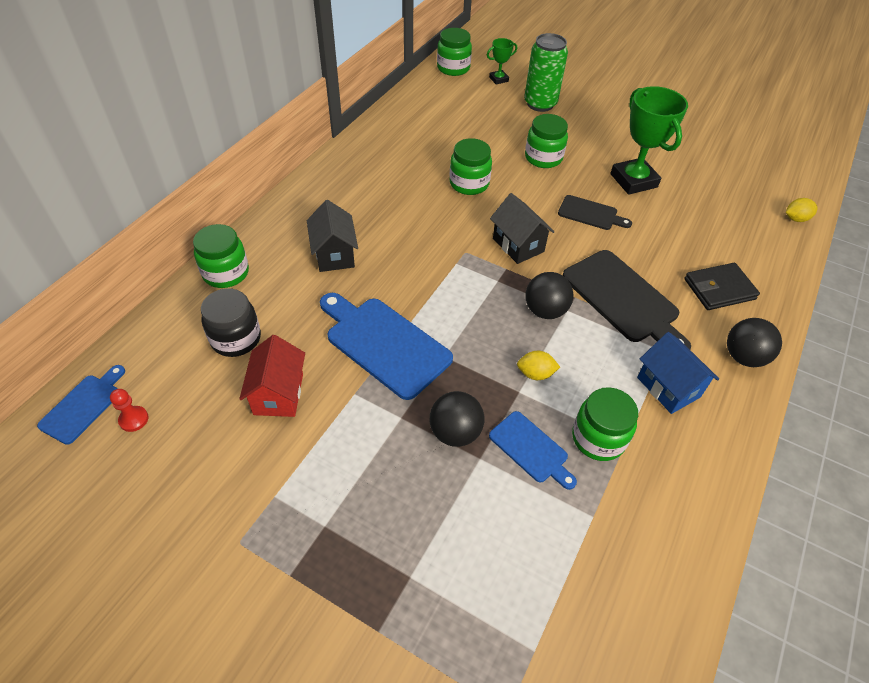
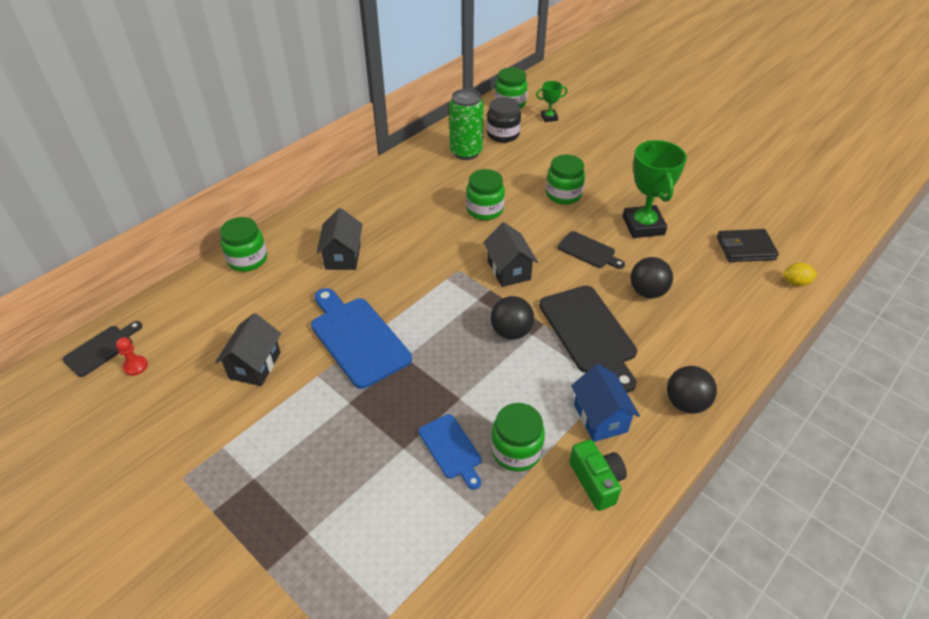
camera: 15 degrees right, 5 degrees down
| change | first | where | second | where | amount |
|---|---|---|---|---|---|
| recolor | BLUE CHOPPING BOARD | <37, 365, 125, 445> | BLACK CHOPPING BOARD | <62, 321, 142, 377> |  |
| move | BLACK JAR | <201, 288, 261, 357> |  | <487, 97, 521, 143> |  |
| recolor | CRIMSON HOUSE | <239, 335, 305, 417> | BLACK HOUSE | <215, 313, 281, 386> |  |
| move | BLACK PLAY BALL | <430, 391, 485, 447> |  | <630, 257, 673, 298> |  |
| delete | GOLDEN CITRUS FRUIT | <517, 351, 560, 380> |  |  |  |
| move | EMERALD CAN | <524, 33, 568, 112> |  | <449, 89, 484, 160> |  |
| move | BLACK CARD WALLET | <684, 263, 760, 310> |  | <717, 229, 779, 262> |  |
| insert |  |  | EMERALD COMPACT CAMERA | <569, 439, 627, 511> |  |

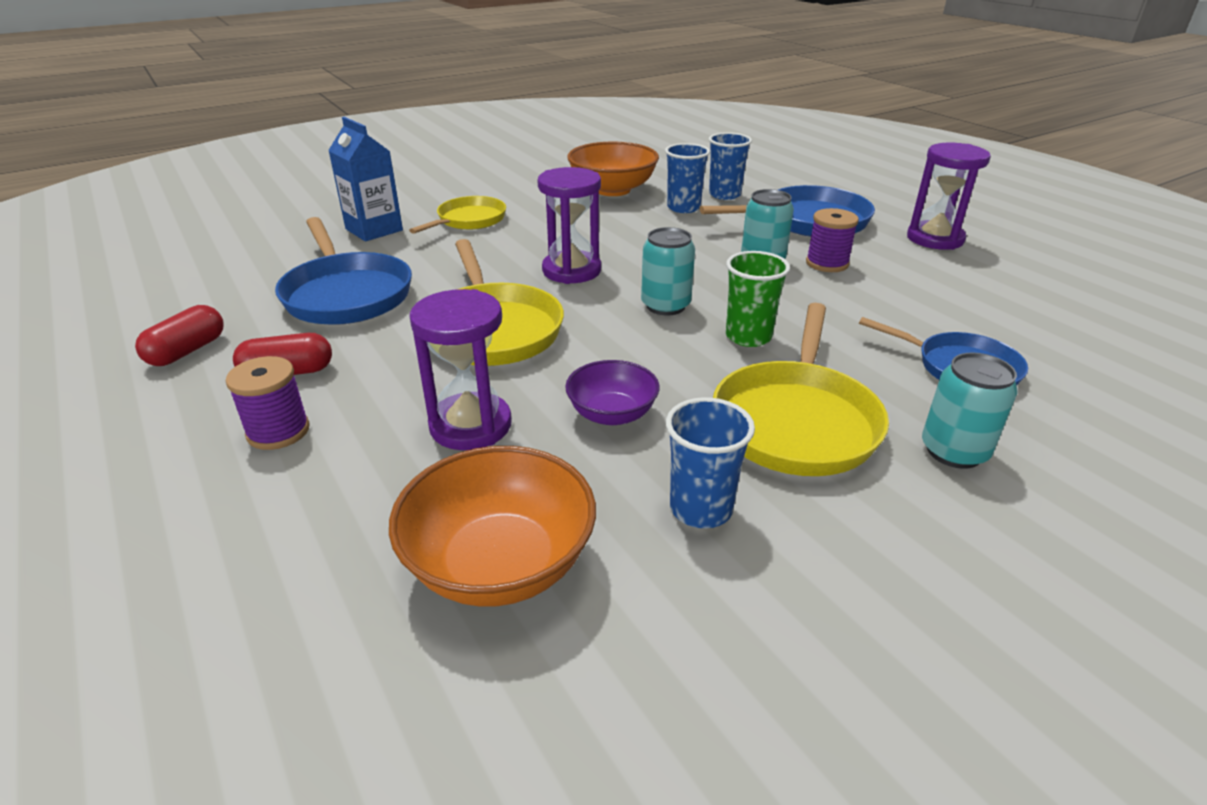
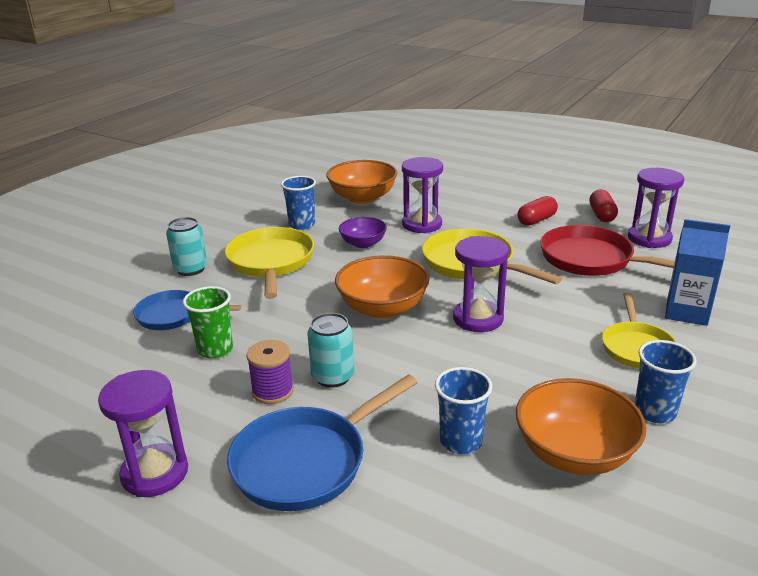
camera: 155 degrees right, 5 degrees down
| change | first | where | second | where | amount |
|---|---|---|---|---|---|
| delete | PURPLE BOBBIN | <226, 356, 310, 450> |  |  |  |
| recolor | BLUE PAN | <275, 217, 412, 325> | CRIMSON PAN | <540, 225, 675, 276> |  |
| replace | AQUA CAN | <641, 227, 695, 316> | ORANGE BOWL | <335, 255, 429, 319> |  |
| move | BLUE CUP | <709, 132, 752, 200> |  | <635, 340, 697, 423> |  |
| move | EMERALD CUP | <726, 251, 790, 347> |  | <183, 286, 233, 359> |  |
| insert |  |  | PURPLE HOURGLASS | <628, 168, 684, 248> |  |

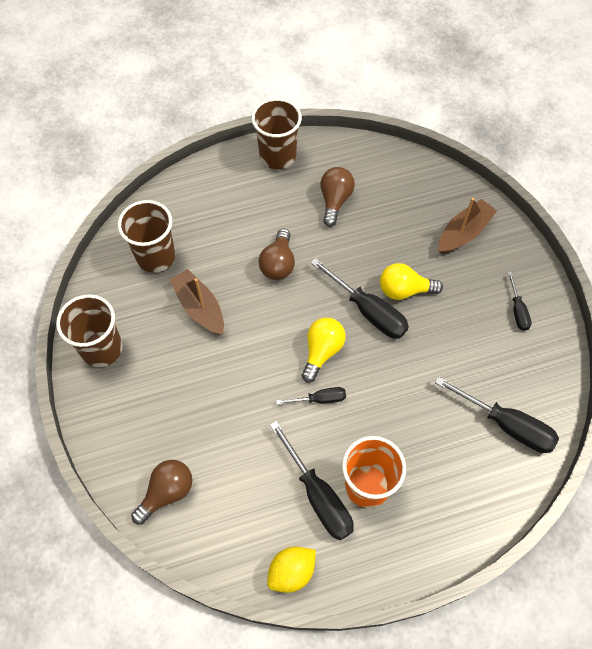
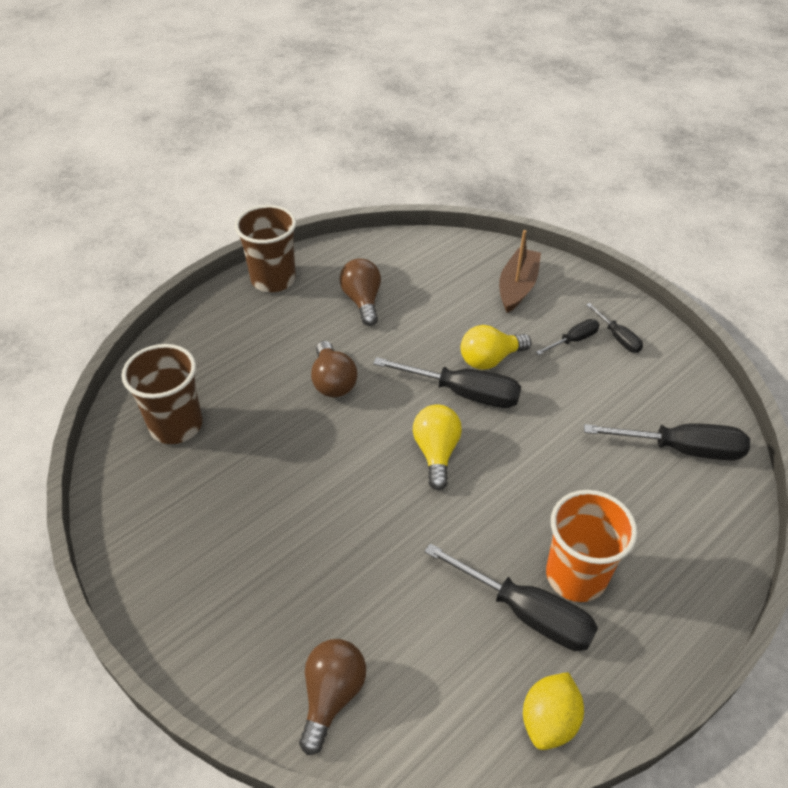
camera: 25 degrees left, 15 degrees down
| change | first | where | second | where | amount |
|---|---|---|---|---|---|
| delete | DARK BROWN CUP | <56, 294, 123, 367> |  |  |  |
| delete | DARK BROWN BOAT | <169, 269, 224, 335> |  |  |  |
| move | BLACK FLAT SCREWDRIVER | <276, 387, 346, 405> |  | <536, 319, 599, 355> |  |

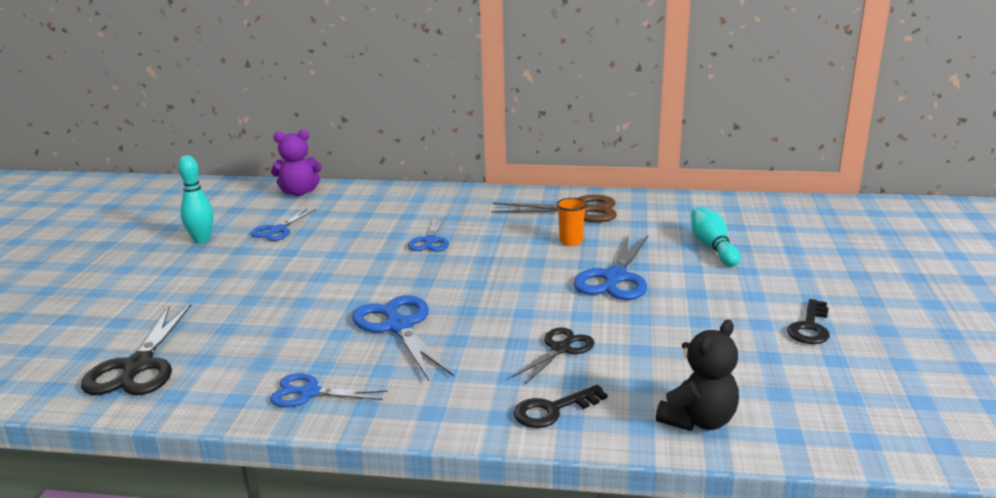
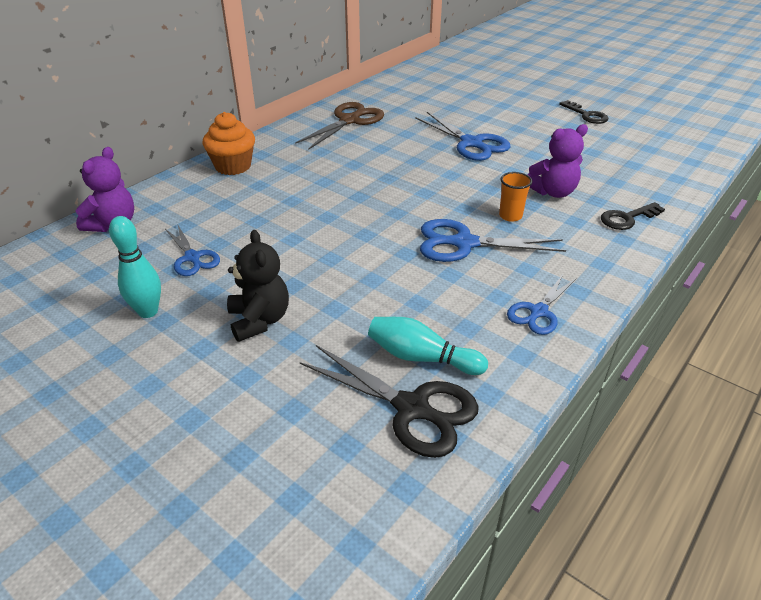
camera: 60 degrees left, 15 degrees up
| change | first | where | second | where | amount |
|---|---|---|---|---|---|
| delete | BLUE SCISSORS | <408, 216, 449, 252> |  |  |  |
| replace | BLACK SCISSORS | <511, 327, 595, 384> | PURPLE STUFFED BEAR | <528, 124, 588, 198> |  |
| rotate | BLACK KEY | <514, 385, 608, 428> |  | <601, 202, 665, 230> | 60 degrees clockwise |
| move | ORANGE CUP | <556, 198, 587, 246> |  | <499, 172, 532, 222> |  |
| move | BLACK STUFFED BEAR | <656, 320, 739, 431> |  | <227, 230, 289, 342> |  |
| move | AQUA BOWLING PIN | <691, 206, 740, 267> |  | <368, 317, 488, 375> |  |
| insert |  |  | ORANGE MUFFIN | <203, 112, 255, 175> |  |

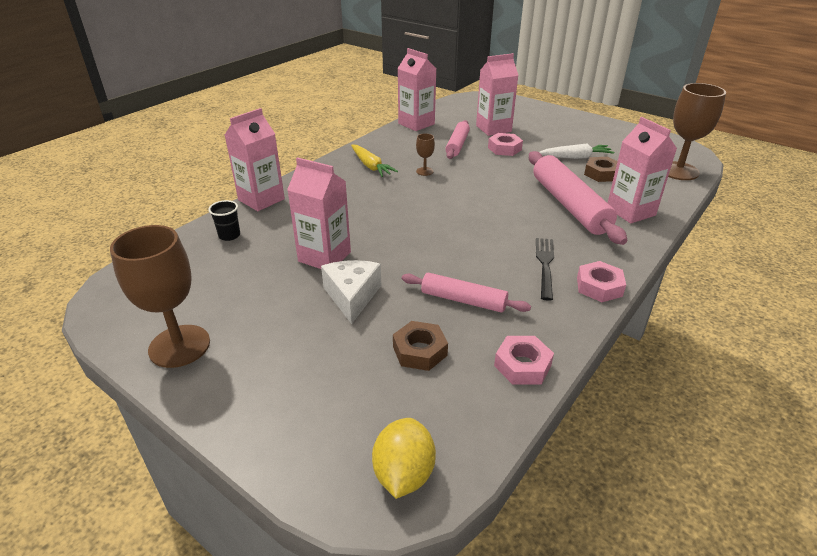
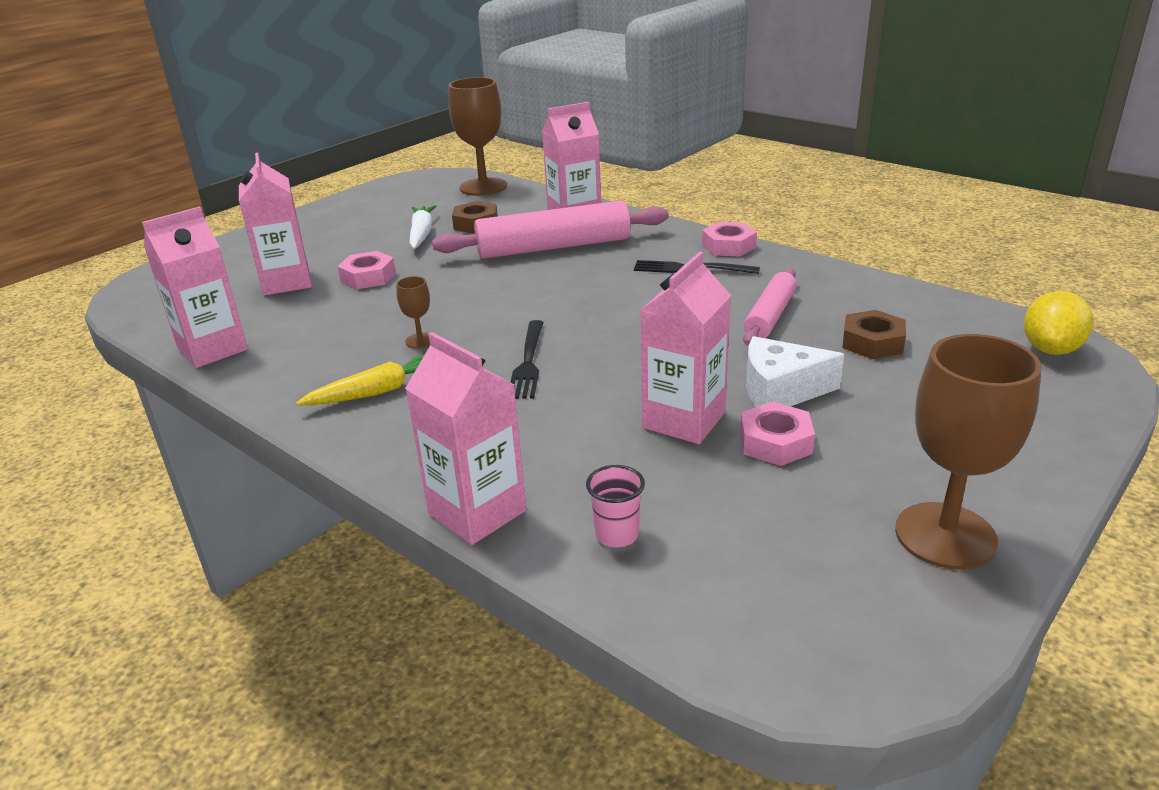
camera: 85 degrees left, 5 degrees down
| change | first | where | second | where | amount |
|---|---|---|---|---|---|
| recolor | BLACK CUP | <208, 200, 240, 241> | ROSE-PINK CUP | <586, 465, 645, 548> |  |
| rotate | GOLDEN CITRUS FRUIT | <372, 418, 436, 499> |  | <1024, 291, 1094, 355> | 75 degrees counterclockwise |
| delete | ROSE-PINK PASTRY ROLLER | <445, 120, 470, 159> |  |  |  |
| move | ROSE-PINK NUT | <494, 336, 554, 384> |  | <740, 401, 815, 466> |  |
| insert |  |  | BLACK DINNER FORK | <511, 320, 544, 399> |  |

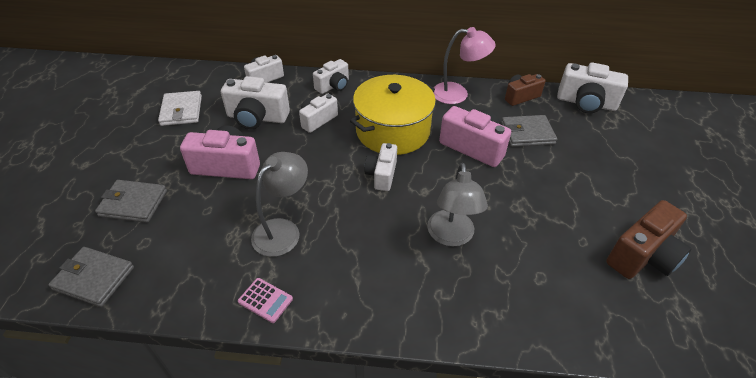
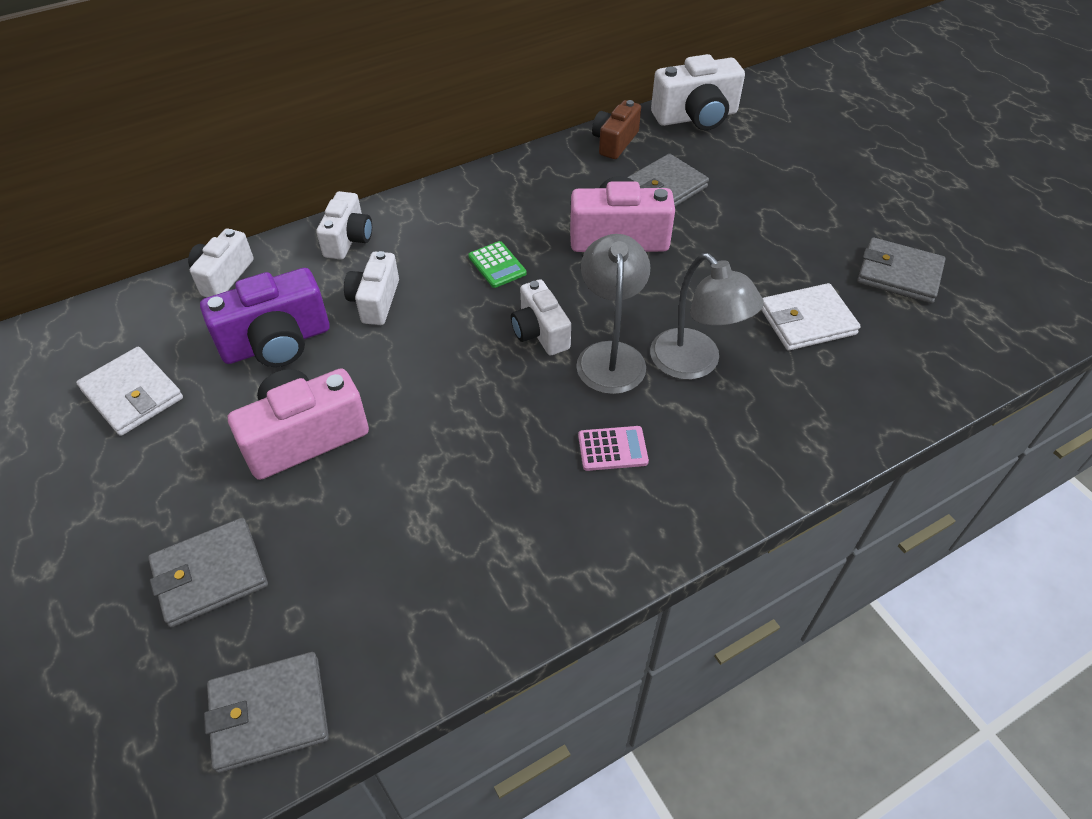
camera: 35 degrees left, 5 degrees up
| change | first | where | second | where | amount |
|---|---|---|---|---|---|
| recolor | PURE WHITE COMPACT CAMERA | <221, 76, 290, 129> | PURPLE COMPACT CAMERA | <200, 268, 330, 367> |  |
| move | ROSE-PINK CALCULATOR | <238, 278, 293, 323> |  | <578, 426, 649, 471> |  |
| move | ASH-GREY DESK LAMP | <251, 152, 308, 257> |  | <576, 234, 651, 394> |  |
| replace | GOLDEN COOKING POT | <350, 75, 436, 155> | EMERALD CALCULATOR | <468, 241, 527, 288> |  |
| delete | ROSE-PINK DESK LAMP | <433, 27, 496, 104> |  |  |  |
| replace | DARK BROWN COMPACT CAMERA | <606, 200, 692, 279> | ASH-GREY CARD WALLET | <857, 237, 946, 304> |  |
| insert |  |  | PURE WHITE CARD WALLET | <761, 283, 861, 351> |  |

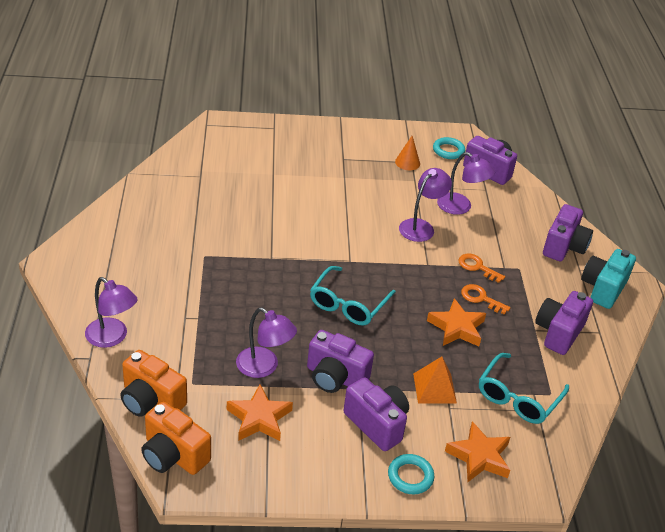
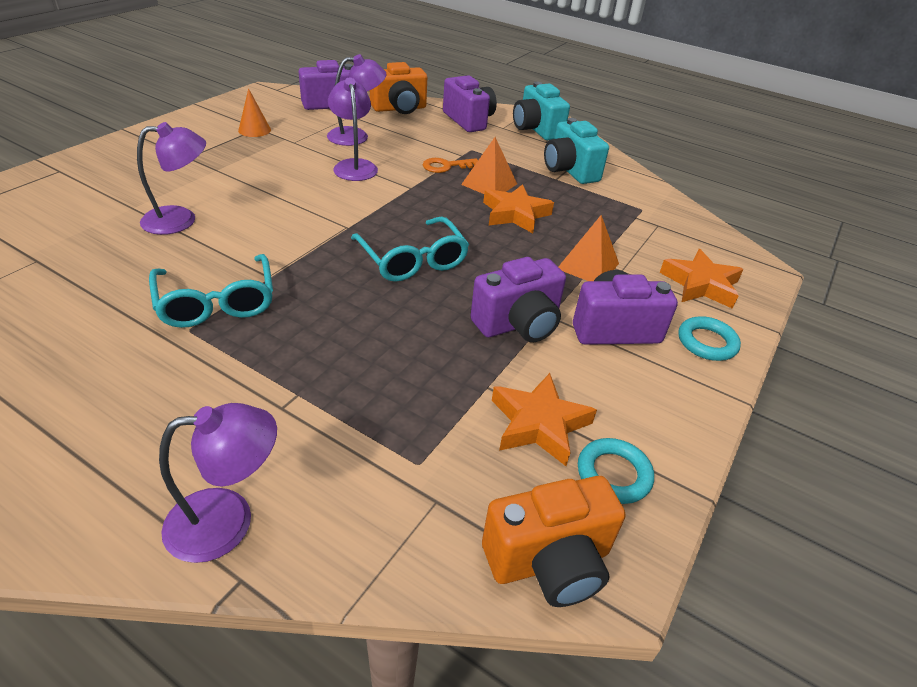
camera: 55 degrees left, 0 degrees up
| change | first | where | second | where | amount |
|---|---|---|---|---|---|
| move | ORANGE COMPACT CAMERA | <120, 350, 187, 417> |  | <370, 62, 427, 114> |  |
| move | PURPLE DESK LAMP | <236, 308, 297, 378> |  | <137, 122, 206, 235> |  |
| move | AQUA TORUS | <433, 137, 465, 159> |  | <578, 438, 654, 504> |  |
| replace | ORANGE KEY | <461, 284, 511, 315> | ORANGE PYRAMID | <461, 137, 517, 194> |  |
| move | AQUA EYEGLASSES | <479, 353, 569, 424> |  | <149, 254, 273, 328> |  |
| recolor | PURPLE COMPACT CAMERA | <535, 291, 593, 355> | AQUA COMPACT CAMERA | <544, 118, 609, 184> |  |

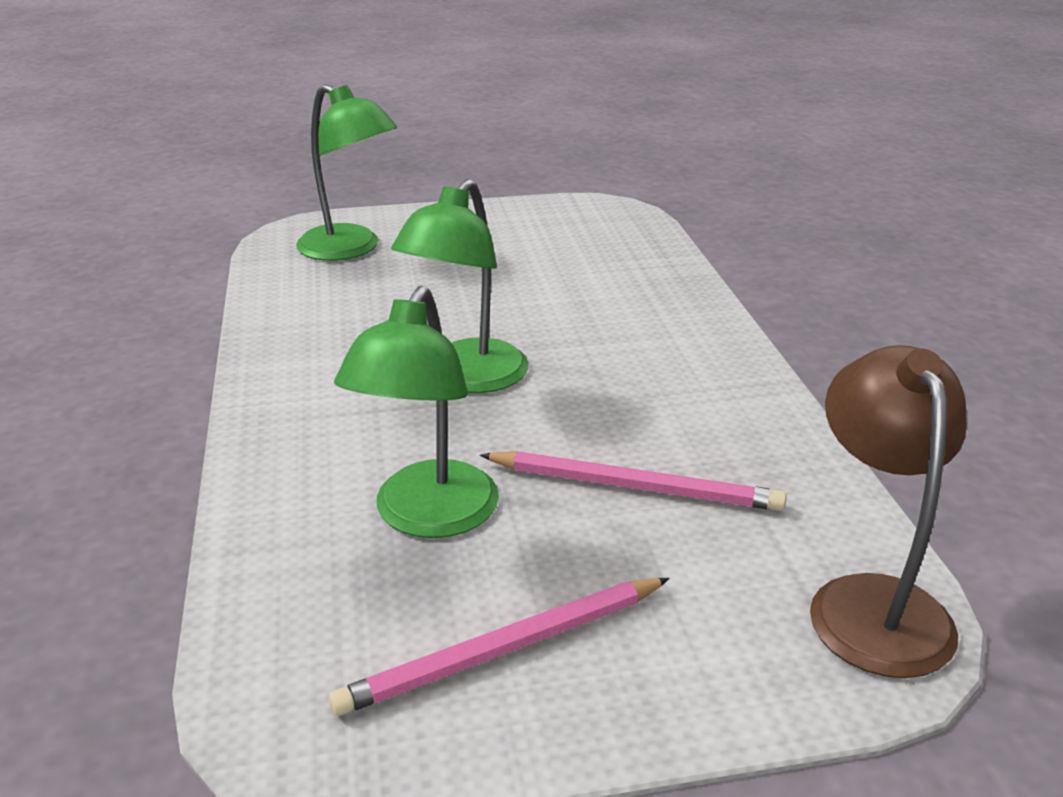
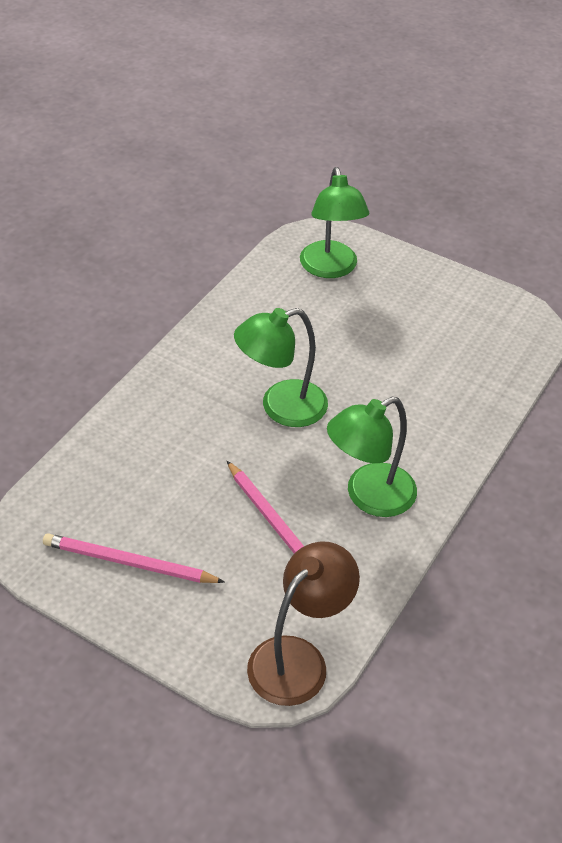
camera: 40 degrees right, 15 degrees up
| change | first | where | second | where | amount |
|---|---|---|---|---|---|
| move | EMERALD DESK LAMP | <334, 286, 499, 538> |  | <327, 397, 417, 517> |  |

